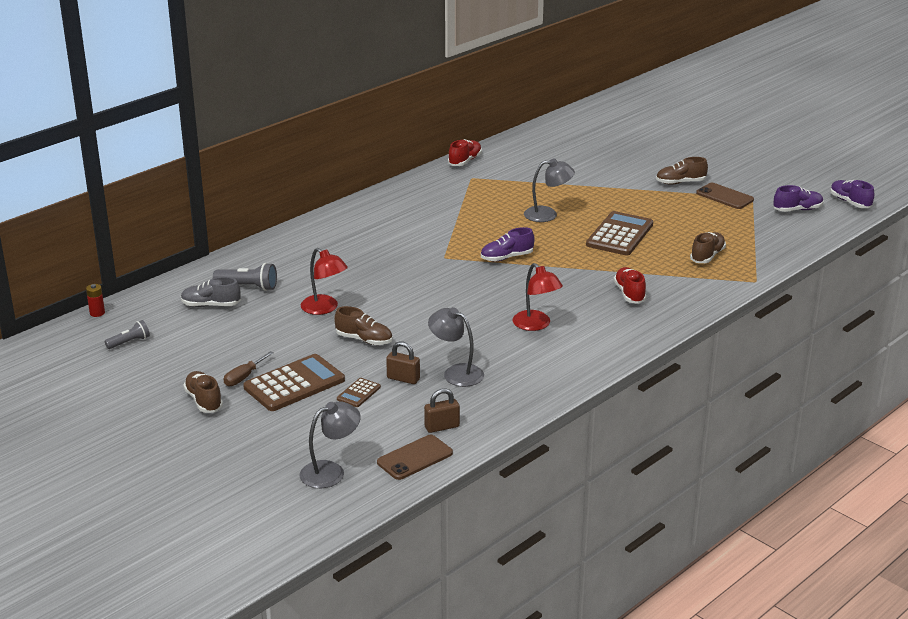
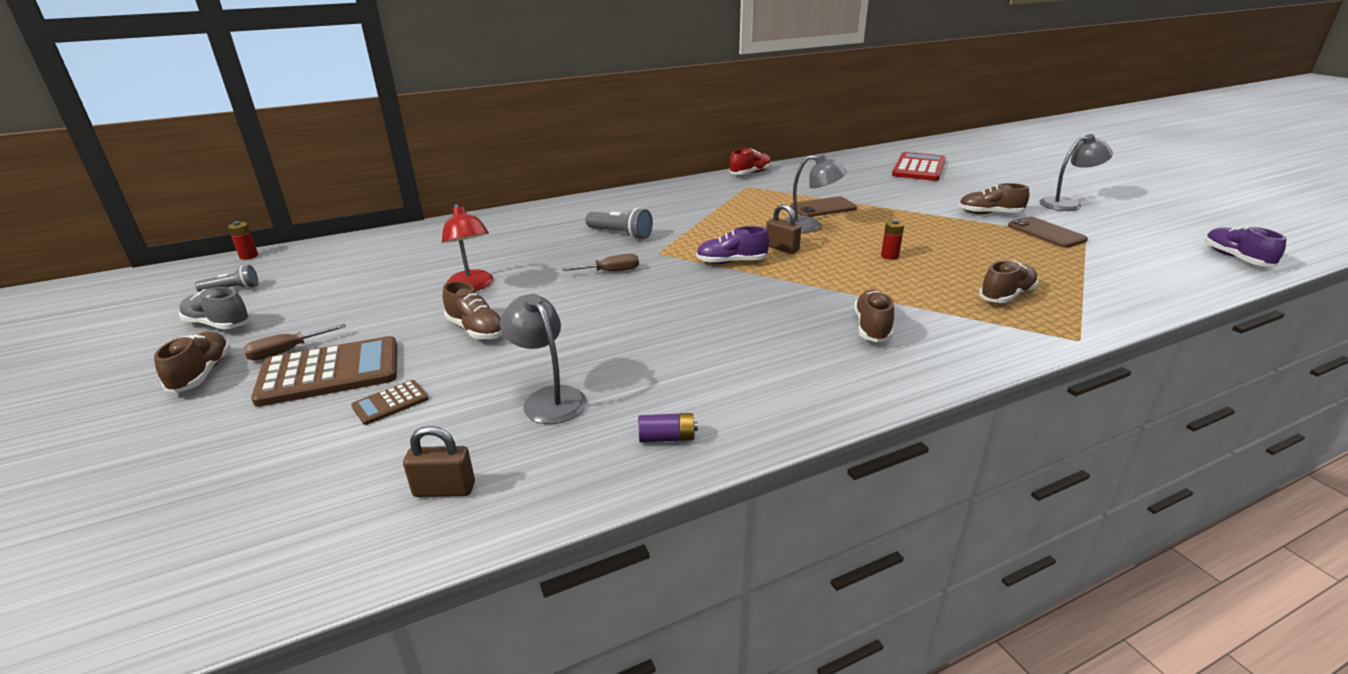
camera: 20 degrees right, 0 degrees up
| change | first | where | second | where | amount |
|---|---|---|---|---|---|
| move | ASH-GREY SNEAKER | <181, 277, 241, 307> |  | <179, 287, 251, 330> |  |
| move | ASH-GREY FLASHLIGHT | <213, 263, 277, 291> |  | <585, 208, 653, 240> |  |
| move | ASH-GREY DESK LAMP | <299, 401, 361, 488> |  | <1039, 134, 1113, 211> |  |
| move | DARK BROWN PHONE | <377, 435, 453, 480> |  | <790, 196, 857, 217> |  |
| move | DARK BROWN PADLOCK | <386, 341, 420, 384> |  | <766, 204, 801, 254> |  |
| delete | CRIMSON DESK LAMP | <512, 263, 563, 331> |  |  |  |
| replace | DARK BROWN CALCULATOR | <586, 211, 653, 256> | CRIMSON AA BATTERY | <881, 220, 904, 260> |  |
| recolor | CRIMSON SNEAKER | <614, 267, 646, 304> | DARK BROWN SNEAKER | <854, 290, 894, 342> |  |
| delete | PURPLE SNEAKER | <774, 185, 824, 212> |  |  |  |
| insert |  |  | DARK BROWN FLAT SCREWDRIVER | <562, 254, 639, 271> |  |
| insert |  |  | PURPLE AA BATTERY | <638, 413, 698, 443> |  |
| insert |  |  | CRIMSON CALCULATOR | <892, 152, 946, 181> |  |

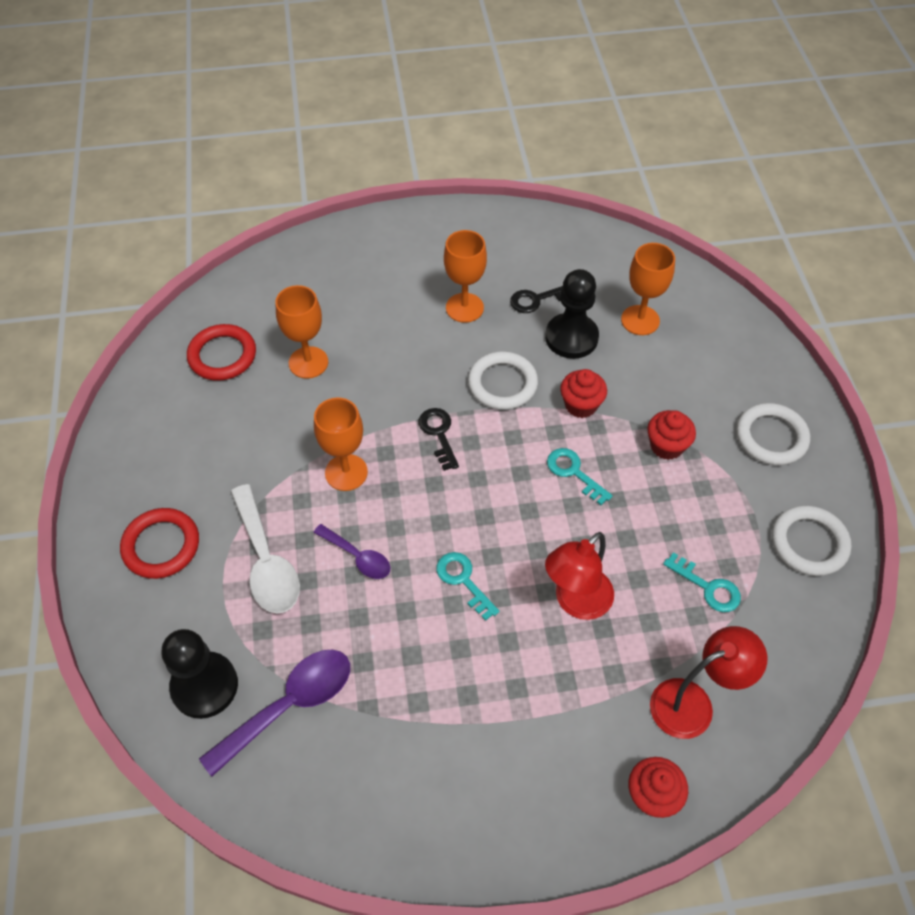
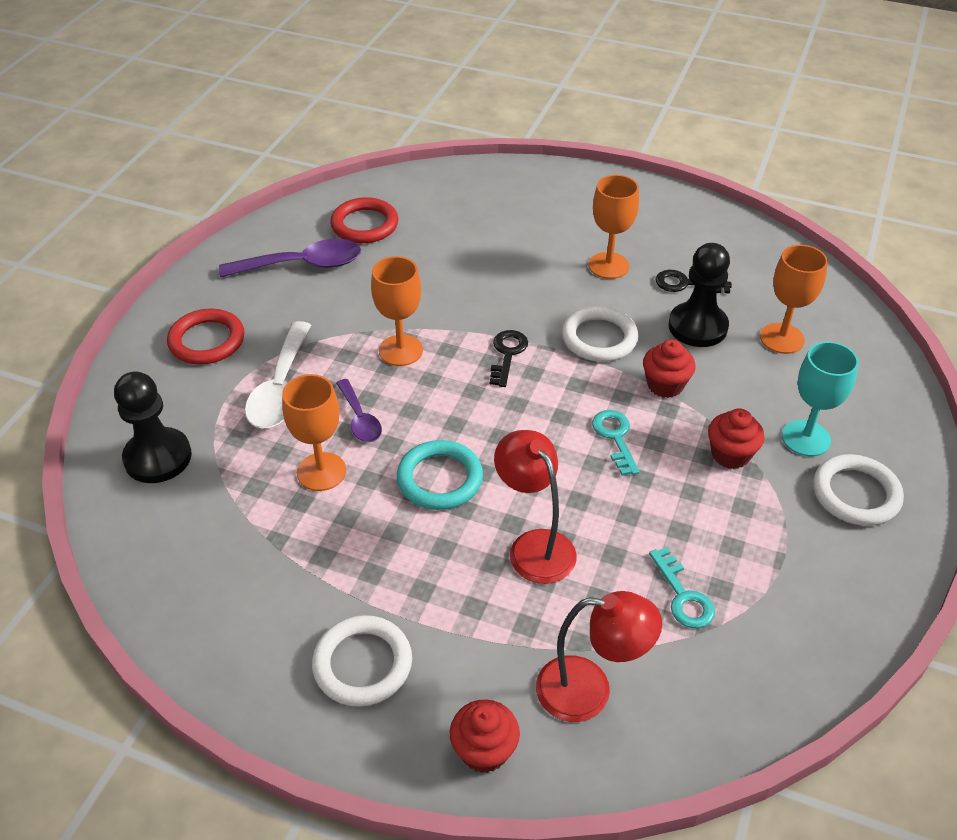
camera: 30 degrees right, 10 degrees down
| change | first | where | second | where | amount |
|---|---|---|---|---|---|
| move | PURPLE TABLESPOON | <199, 650, 350, 777> |  | <219, 239, 361, 277> |  |
| move | ORANGE GOBLET | <275, 285, 328, 379> |  | <282, 374, 346, 491> |  |
| replace | AQUA KEY | <436, 552, 499, 621> | AQUA TORUS | <397, 440, 483, 510> |  |
| rotate | CRIMSON DESK LAMP | <545, 532, 614, 620> |  | <494, 430, 577, 584> | 75 degrees clockwise |
| move | PURE WHITE TORUS | <772, 505, 852, 576> |  | <312, 615, 412, 707> |  |
| insert |  |  | AQUA GOBLET | <782, 341, 859, 457> |  |

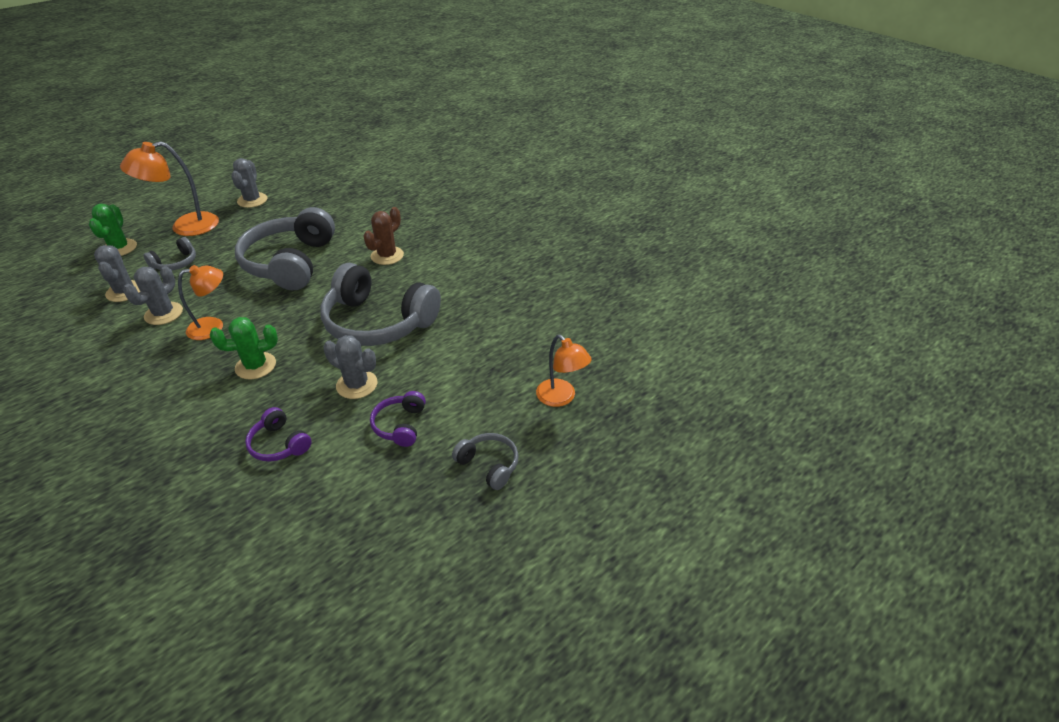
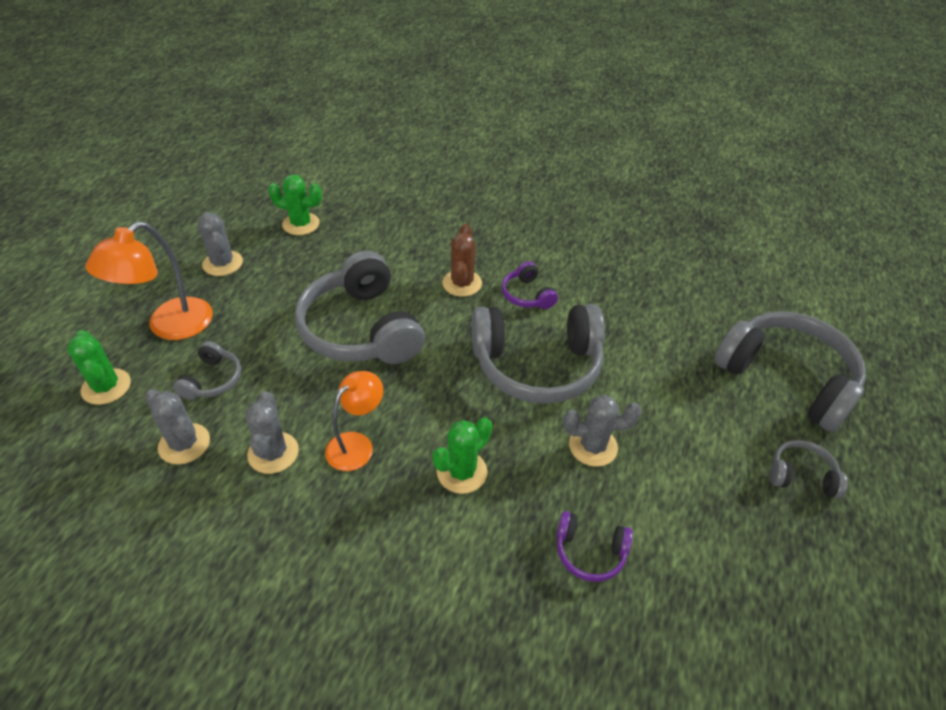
camera: 30 degrees left, 5 degrees up
| change | first | where | second | where | amount |
|---|---|---|---|---|---|
| move | PURPLE HEADSET | <370, 391, 426, 447> |  | <502, 261, 558, 309> |  |
| replace | ORANGE DESK LAMP | <536, 335, 591, 407> | ASH-GREY HEADSET | <714, 311, 866, 432> |  |
| insert |  |  | EMERALD CACTUS | <268, 175, 322, 235> |  |

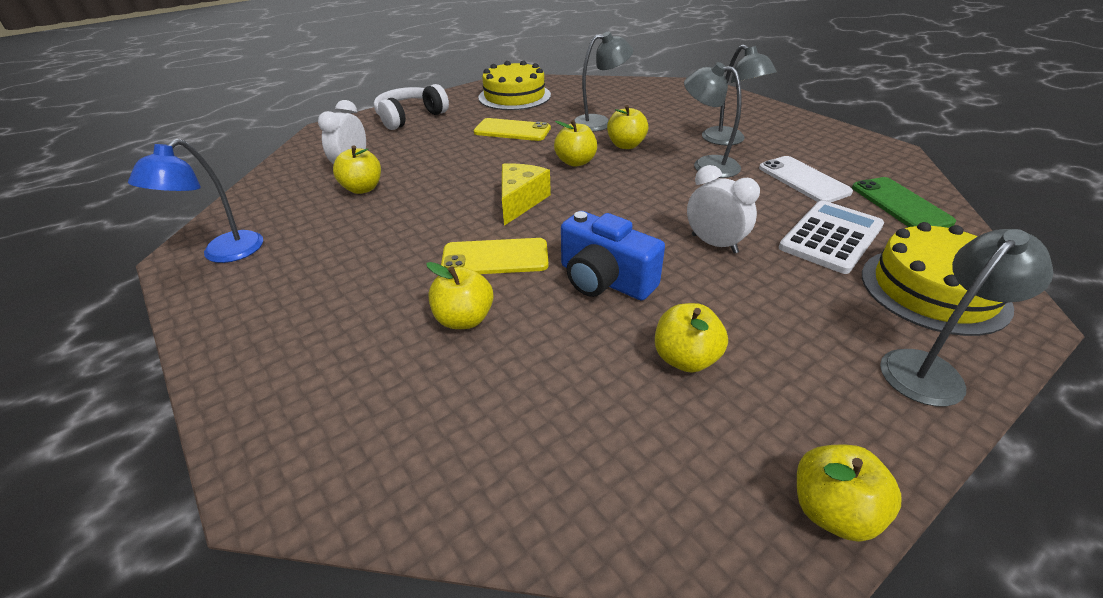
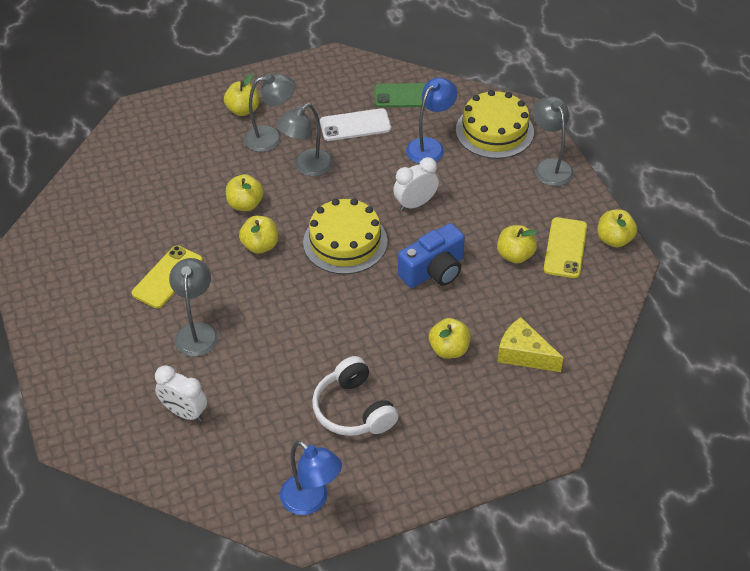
camera: 75 degrees left, 10 degrees up
| change | first | where | second | where | amount |
|---|---|---|---|---|---|
| move | GOLDEN APPLE FRUIT | <333, 145, 381, 194> |  | <224, 74, 259, 116> |  |
| move | PURE WHITE HEADSET | <374, 84, 449, 130> |  | <312, 356, 398, 436> |  |
| move | GOLDEN PHONE | <441, 238, 549, 274> |  | <544, 217, 587, 278> |  |
| move | GOLDEN CAKE | <478, 60, 551, 110> |  | <303, 198, 387, 274> |  |
| move | GOLDEN PIECE OF CHEESE | <502, 163, 551, 226> |  | <498, 317, 563, 372> |  |
| move | ASH-GREY DESK LAMP | <574, 31, 633, 132> |  | <169, 258, 218, 357> |  |
| replace | PURE WHITE CALCULATOR | <779, 200, 884, 274> | BLUE DESK LAMP | <406, 77, 457, 164> |  |

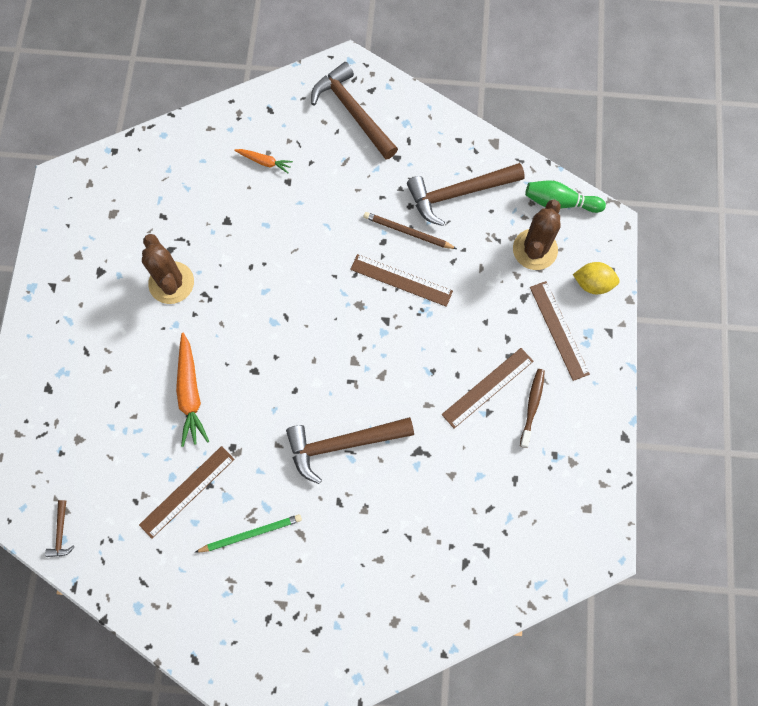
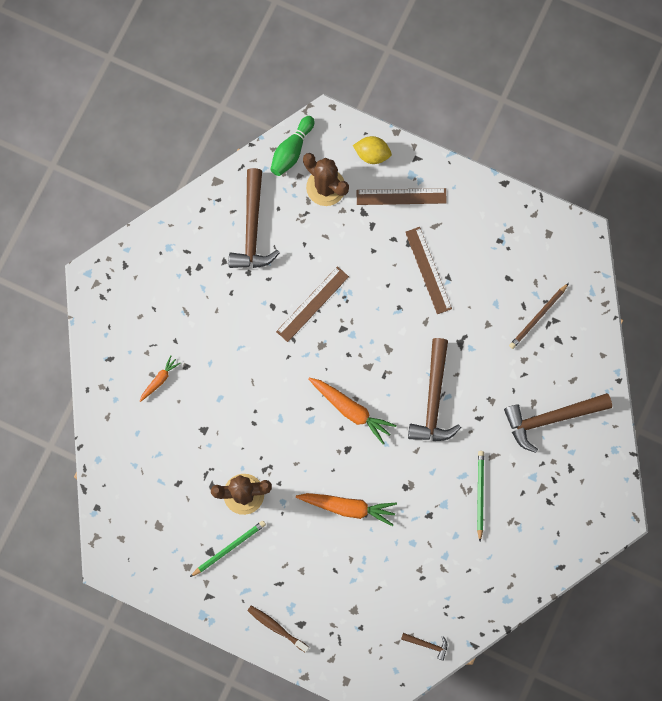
camera: 70 degrees left, 5 degrees up
| change | first | where | second | where | amount |
|---|---|---|---|---|---|
| delete | DARK BROWN RULER | <139, 446, 235, 539> |  |  |  |
| move | DARK BROWN CLAW HAMMER | <311, 62, 398, 160> |  | <504, 393, 612, 453> |  |
| move | DARK BROWN LEAD PENCIL | <363, 212, 457, 249> |  | <509, 283, 569, 349> |  |
| move | DARK BROWN TOOTH BRUSH | <520, 369, 545, 448> |  | <247, 606, 309, 653> |  |
| rotate | GOLDEN CITRUS FRUIT | <573, 262, 620, 294> |  | <353, 136, 392, 164> | 75 degrees clockwise |
| insert |  |  | EMERALD LEAD PENCIL | <190, 521, 266, 577> |  |
| insert |  |  | ORANGE ROOT VEGETABLE | <309, 377, 397, 444> |  |

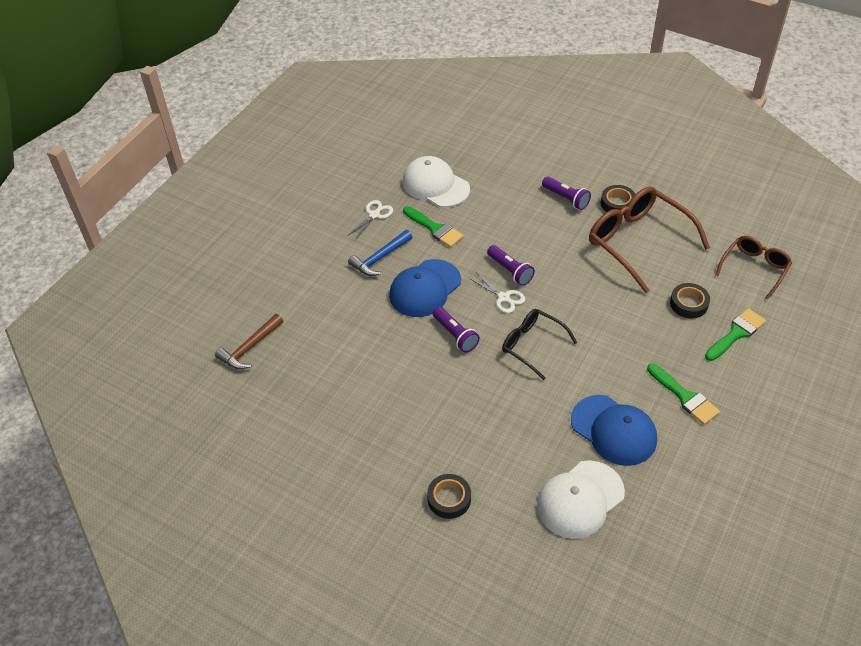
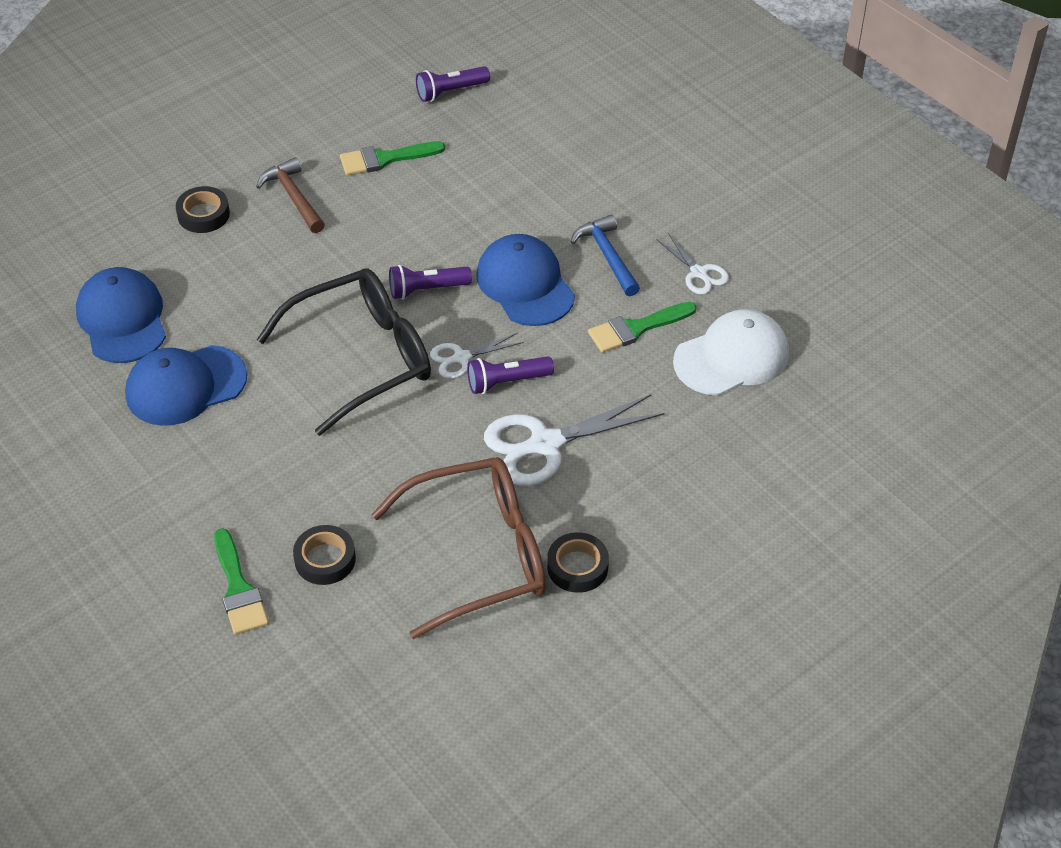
camera: 110 degrees right, 0 degrees up
| change | first | where | second | where | amount |
|---|---|---|---|---|---|
| move | DARK BROWN CLAW HAMMER | <215, 314, 283, 369> |  | <256, 157, 325, 233> |  |
| resize | BLACK EYEGLASSES | <502, 309, 577, 380> |  | <257, 268, 431, 436> | x1.70 |
| recolor | PURE WHITE PEAKED CAP | <537, 460, 625, 539> | BLUE PEAKED CAP | <76, 267, 166, 363> |  |
| move | PURPLE FLASHLIGHT | <542, 177, 591, 210> |  | <416, 66, 490, 102> |  |
| move | EMERALD BRUSH | <647, 364, 720, 425> |  | <340, 141, 445, 175> |  |
| delete | DARK BROWN EYEGLASSES | <716, 236, 792, 300> |  |  |  |
| insert |  |  | PURE WHITE SCISSORS | <484, 394, 665, 486> |  |

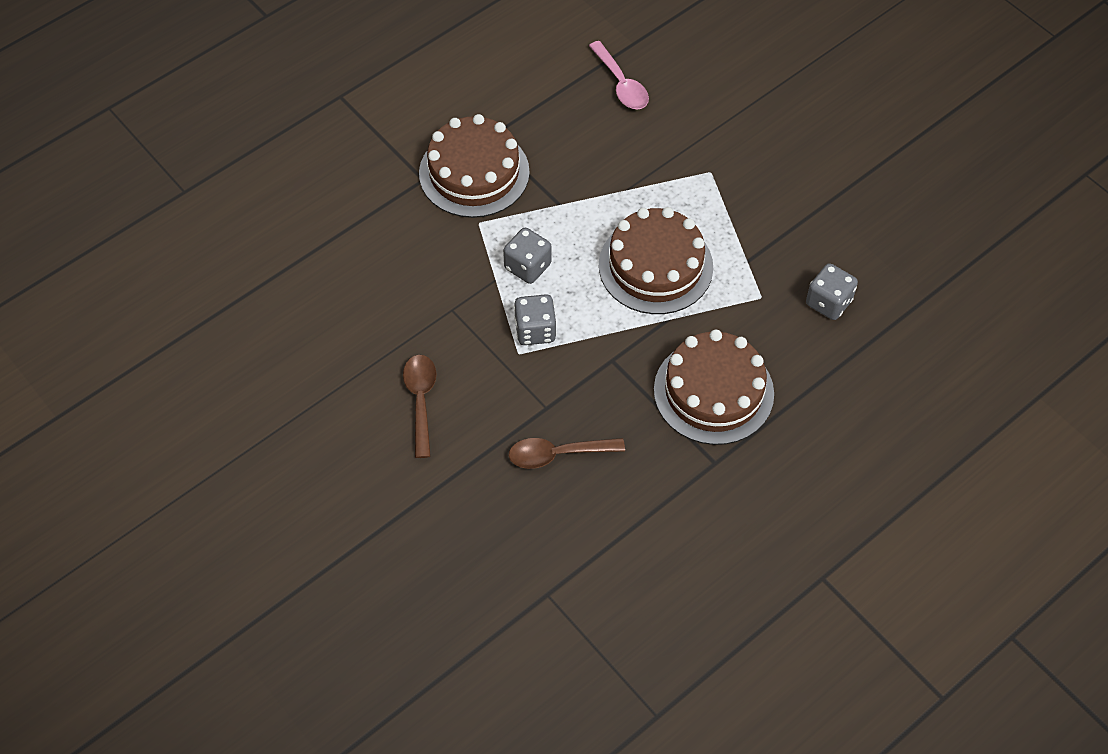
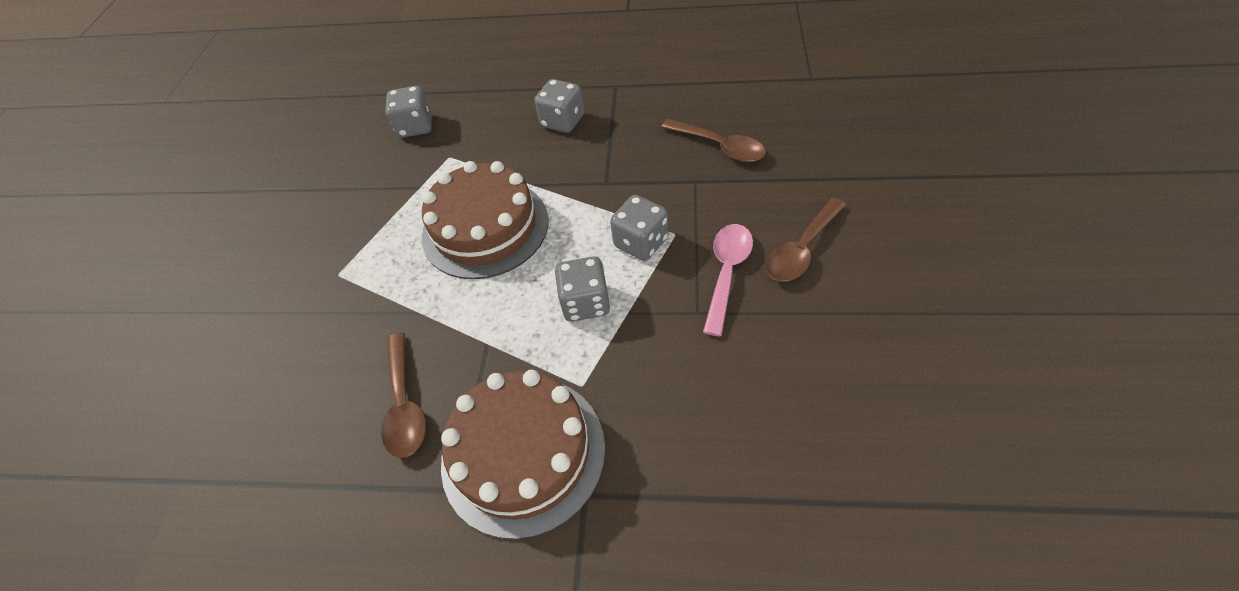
camera: 130 degrees left, 5 degrees down
| change | first | where | second | where | amount |
|---|---|---|---|---|---|
| move | ROSE-PINK TABLESPOON | <589, 41, 649, 109> |  | <703, 224, 753, 336> |  |
| replace | DARK BROWN CAKE | <654, 330, 774, 445> | ASH-GREY DICE | <534, 79, 584, 133> |  |
| insert |  |  | DARK BROWN TABLESPOON | <381, 332, 426, 458> |  |

